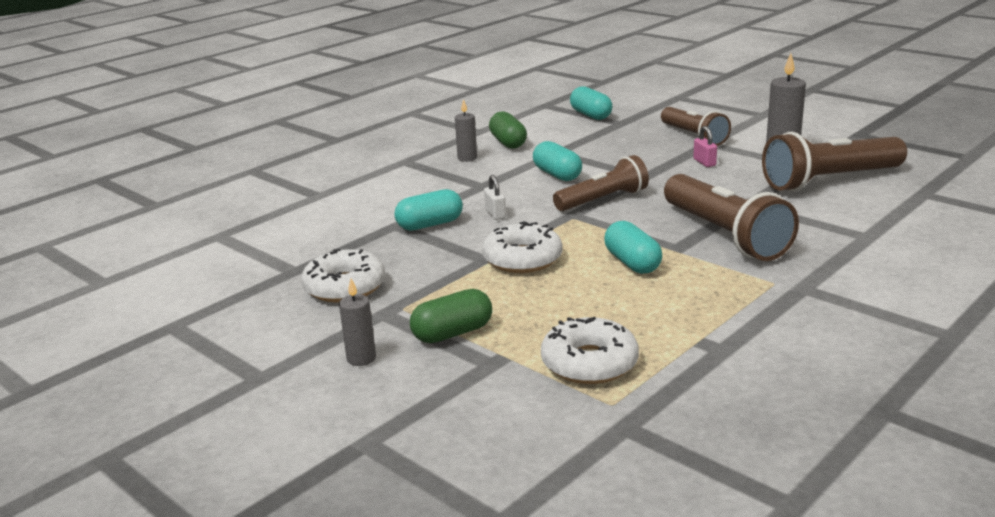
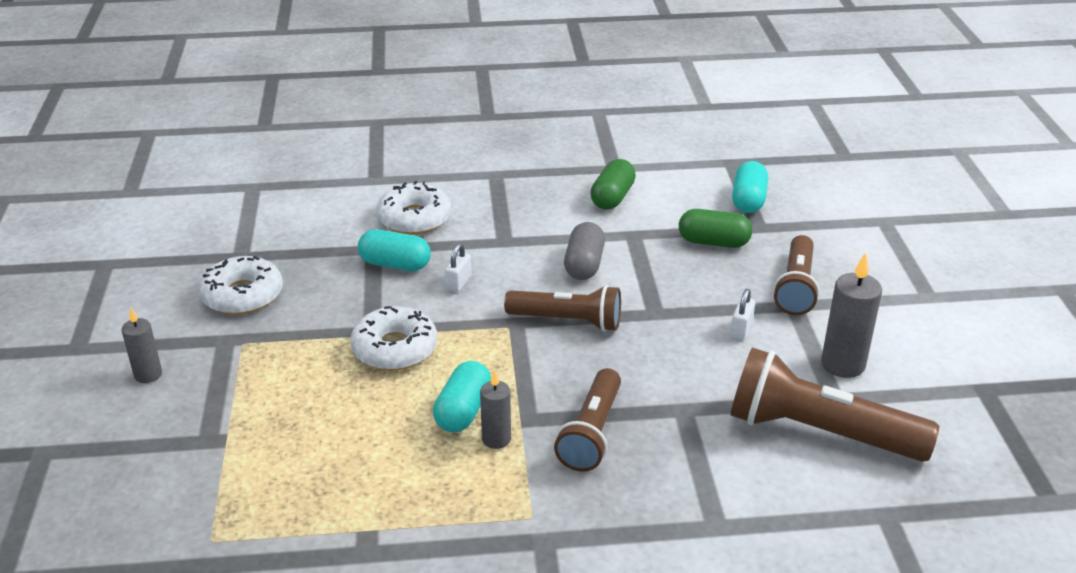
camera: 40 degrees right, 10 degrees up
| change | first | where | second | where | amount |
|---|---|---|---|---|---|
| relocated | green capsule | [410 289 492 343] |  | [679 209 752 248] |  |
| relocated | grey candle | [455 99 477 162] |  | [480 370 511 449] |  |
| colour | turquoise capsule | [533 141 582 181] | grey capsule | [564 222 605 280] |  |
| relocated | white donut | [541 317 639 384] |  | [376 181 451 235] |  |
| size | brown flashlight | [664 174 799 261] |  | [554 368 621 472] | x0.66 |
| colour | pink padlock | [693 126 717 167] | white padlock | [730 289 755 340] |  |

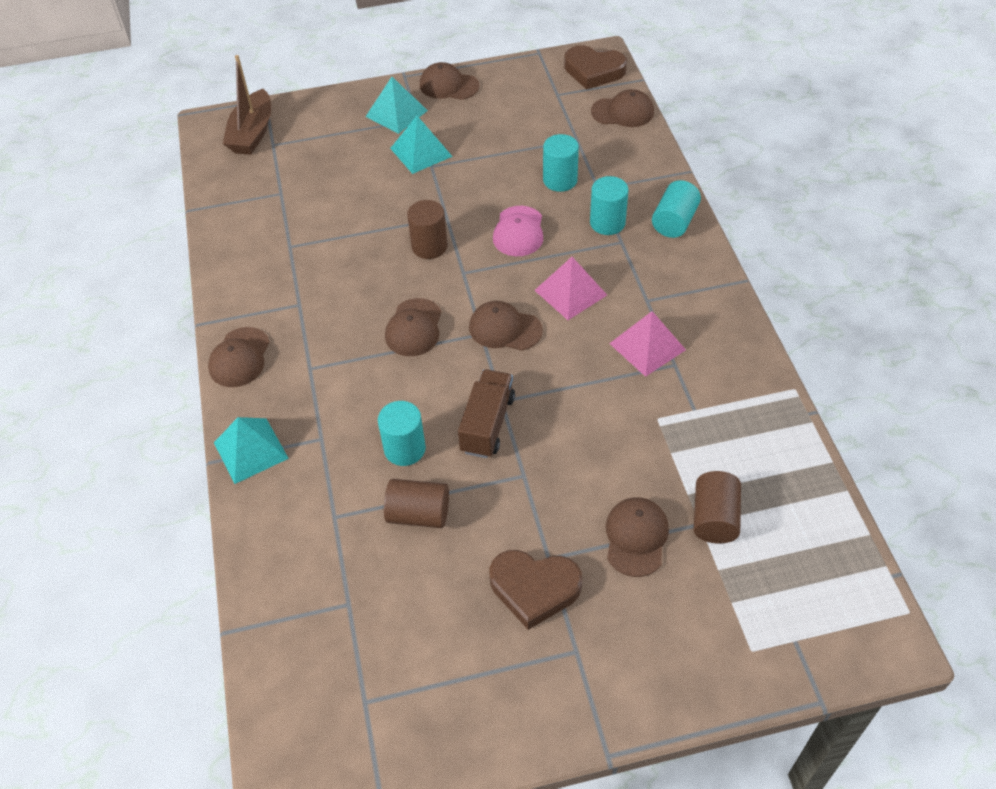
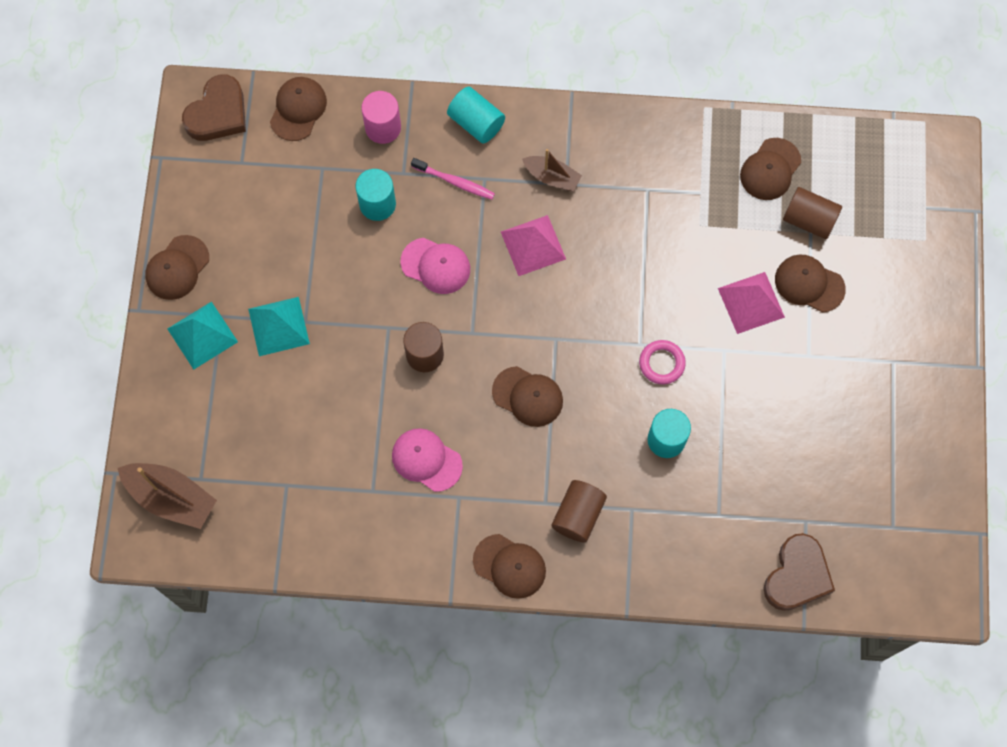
camera: 75 degrees left, 20 degrees up
| change | first | where | second | where | amount |
|---|---|---|---|---|---|
| missing | turquoise pyramid | [214 417 289 484] |  |  |  |
| relocated | brown cylinder | [384 479 449 528] |  | [552 480 607 542] |  |
| exchanged | brown truck | [458 369 515 458] | pink ring | [639 340 686 384] |  |
| relocated | brown cap | [469 301 543 351] |  | [740 138 801 200] |  |
| relocated | brown heart | [489 550 582 630] |  | [763 533 835 611] |  |
| exchanged | turquoise cylinder | [590 176 629 235] | pink toothbrush | [411 158 495 200] |  |
| relocated | pink pyramid | [609 311 686 377] |  | [718 272 785 334] |  |
| appeared |  |  | pink cylinder | [361 91 401 144] |  |
| appeared |  |  | pink cap | [392 428 463 492] |  |
| appeared |  |  | brown boat | [522 149 582 191] |  |

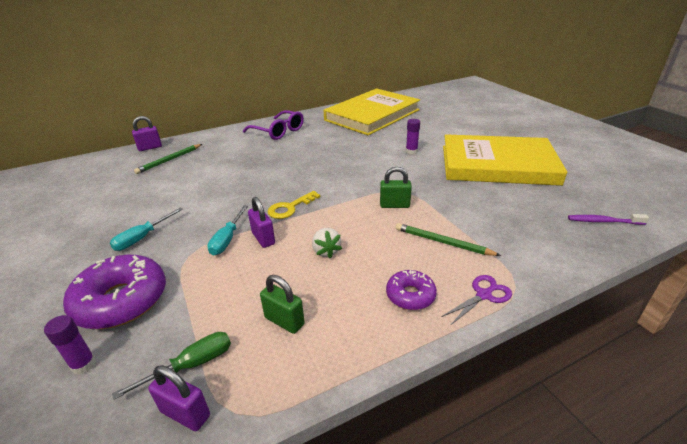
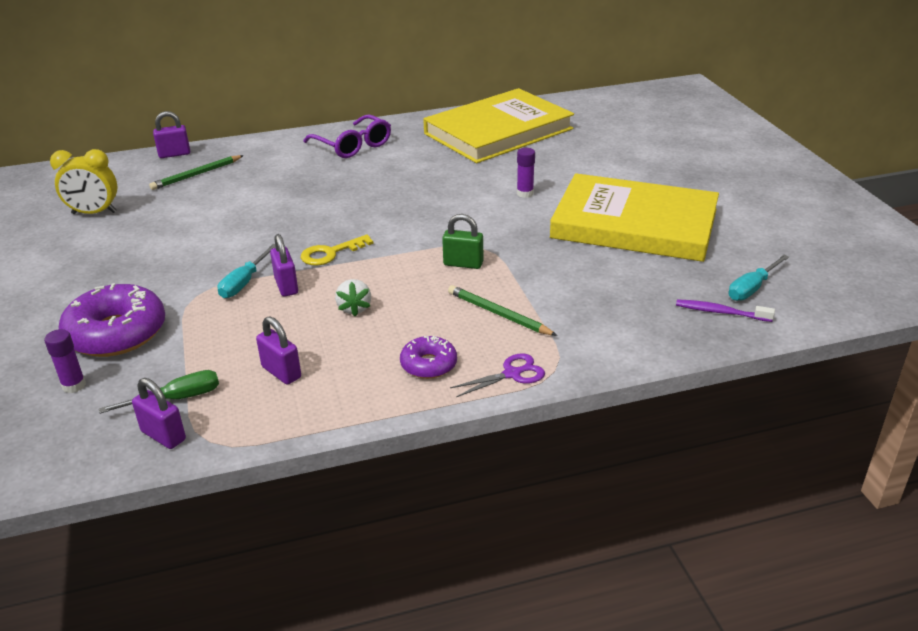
camera: 10 degrees right, 0 degrees up
| change | first | where | second | where | amount |
|---|---|---|---|---|---|
| relocated | turquoise screwdriver | [110 208 183 251] |  | [728 255 789 301] |  |
| colour | green padlock | [260 275 305 334] | purple padlock | [256 316 301 385] |  |
| appeared |  |  | yellow clock | [50 149 118 214] |  |

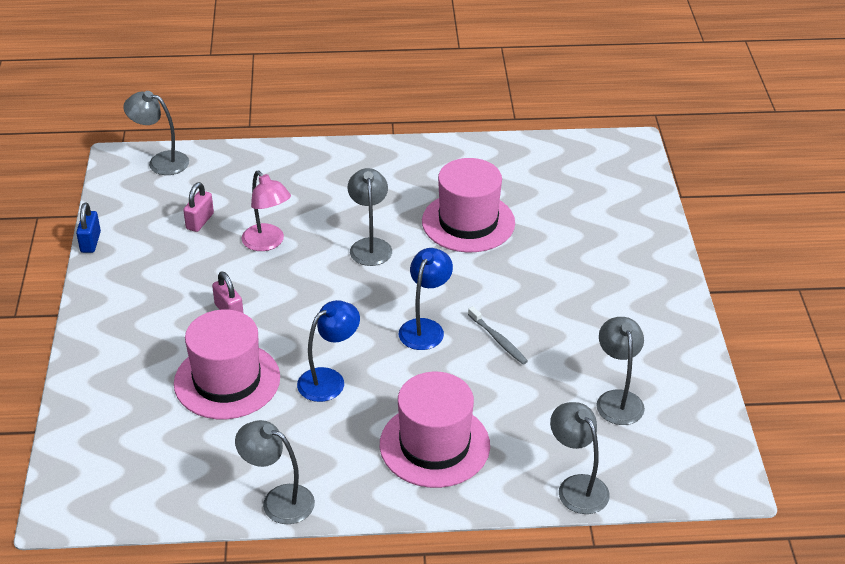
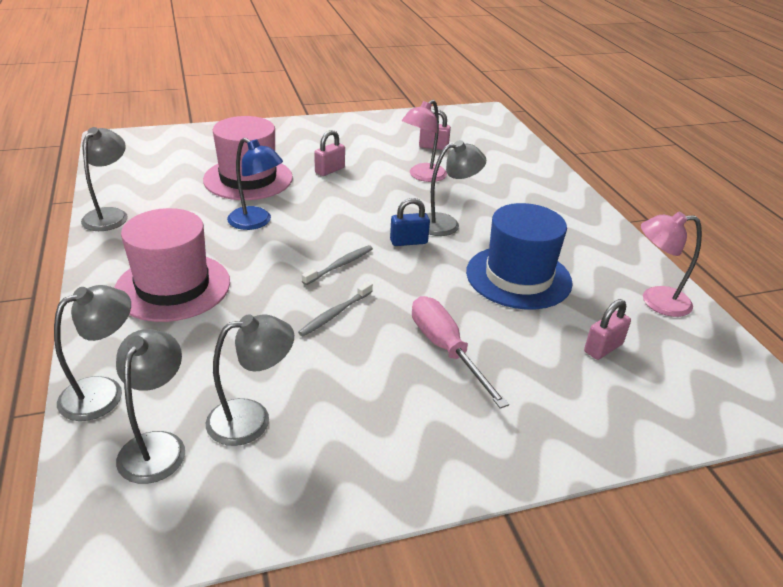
camera: 75 degrees right, 5 degrees down
| change | first | where | second | where | amount |
|---|---|---|---|---|---|
| relocated | blue padlock | [76 202 101 253] |  | [390 198 430 246] |  |
| relocated | grey lamp | [123 91 189 175] |  | [116 329 185 484] |  |
| exchanged | blue lamp | [399 248 453 350] | grey toothbrush | [302 245 373 285] |  |
| colour | pink hat | [422 158 515 252] | blue hat | [466 203 573 310] |  |
| appeared |  |  | pink screwdriver | [412 296 509 409] |  |
| appeared |  |  | pink padlock | [584 299 631 360] |  |
| appeared |  |  | pink lamp | [641 212 702 317] |  |

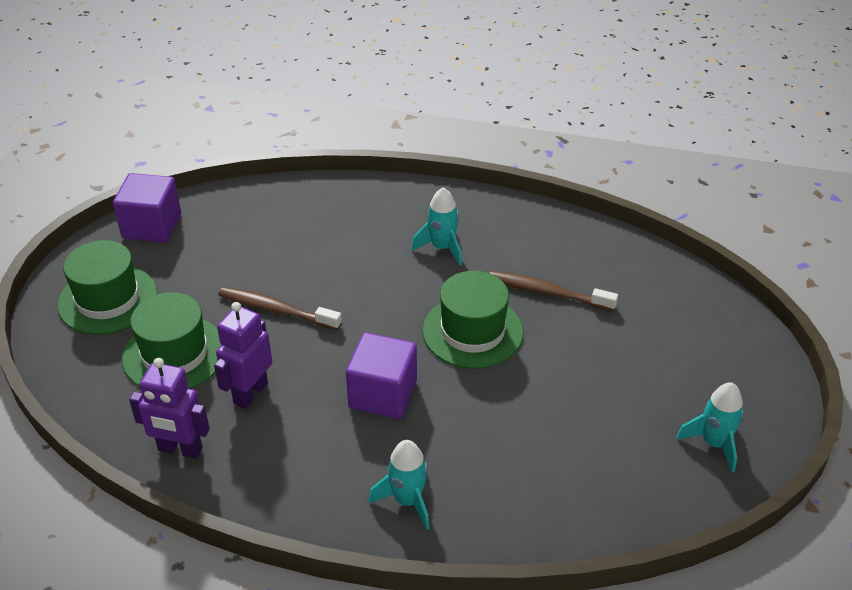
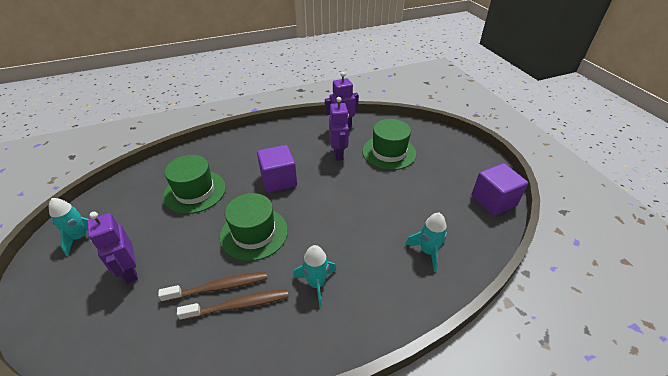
camera: 145 degrees right, 0 degrees up
| change | first | where | second | where | amount |
|---|---|---|---|---|---|
| relocated | green hat | [57 240 158 335] |  | [163 155 226 214] |  |
| relocated | brown toothbrush | [218 287 342 330] |  | [177 289 289 321] |  |
| relocated | turquoise rocket | [369 440 430 530] |  | [405 213 447 272] |  |
| appeared |  |  | purple robot | [87 212 138 284] |  |

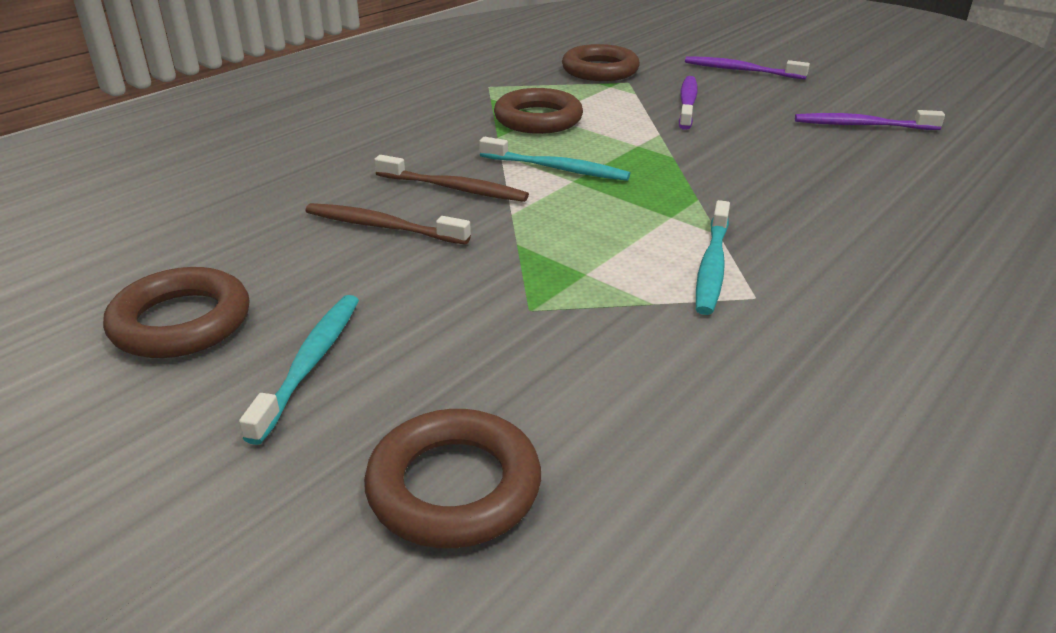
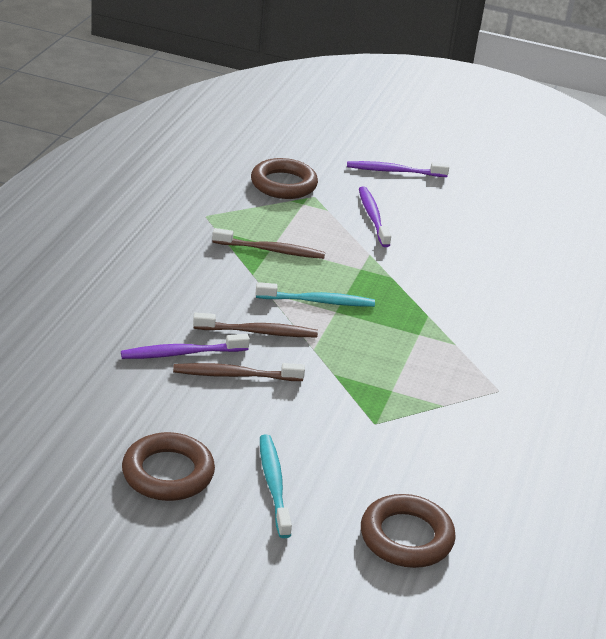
camera: 25 degrees left, 0 degrees up
| change | first | where | second | where | amount |
|---|---|---|---|---|---|
| exchanged | brown ring | [494 88 583 134] | brown toothbrush | [212 228 325 259] |  |
| missing | turquoise toothbrush | [696 200 730 315] |  |  |  |
| relocated | purple toothbrush | [795 110 945 130] |  | [121 334 250 359] |  |

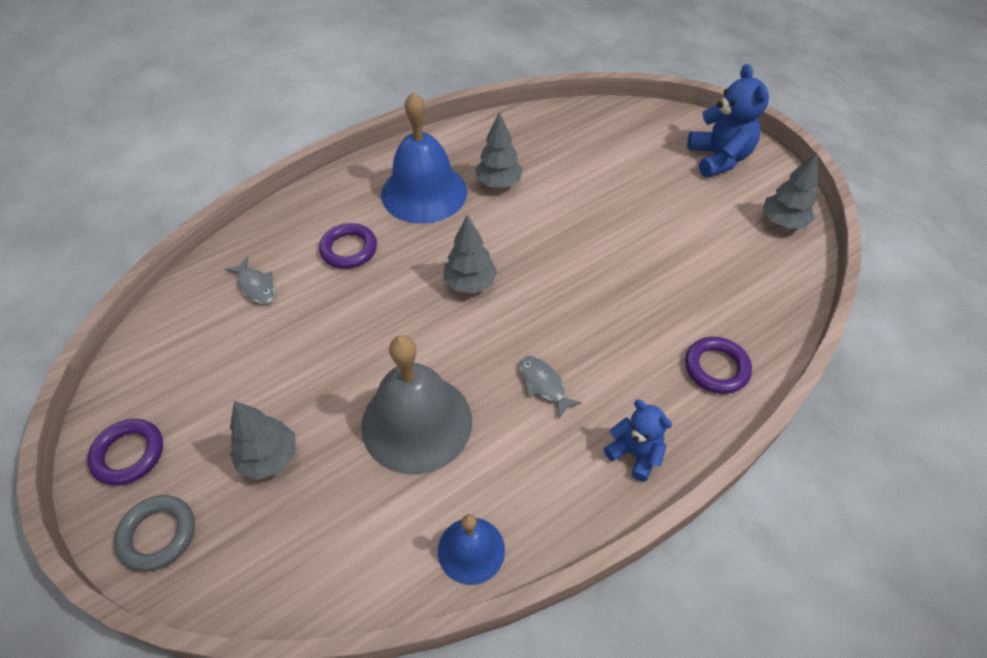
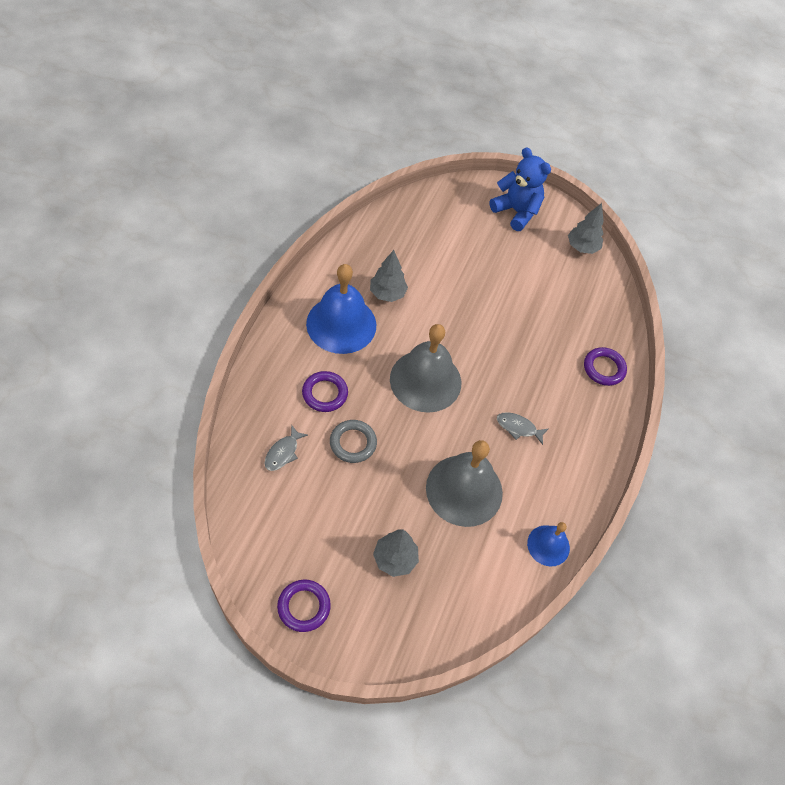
camera: 40 degrees left, 5 degrees up
| change | first | where | second | where | amount |
|---|---|---|---|---|---|
| relocated | grey ring | [114 495 195 572] |  | [330 420 377 463] |  |
| spun | grey fish | [225 257 275 304] |  | [265 424 308 471] | 105 degrees clockwise |
| exchanged | grey tree | [443 215 497 293] | grey bell | [390 324 461 413] |  |
| missing | blue teddy bear | [604 400 672 482] |  |  |  |

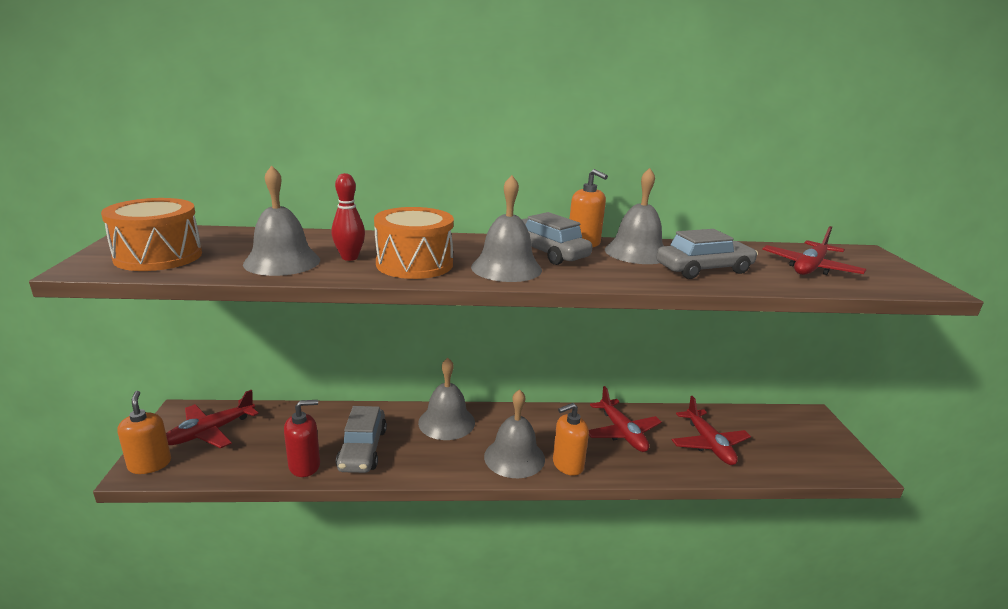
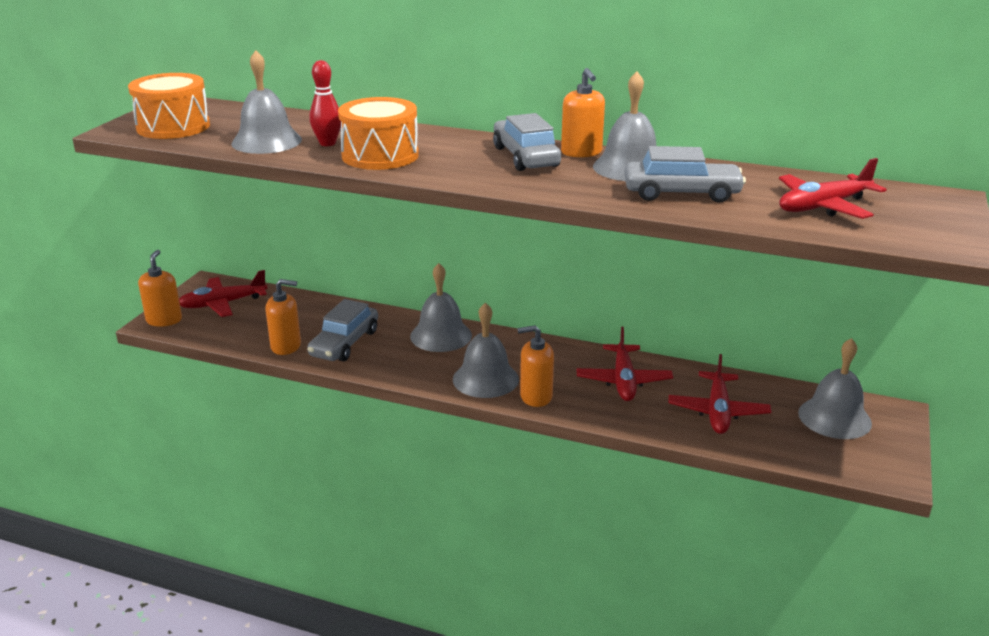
camera: 25 degrees right, 5 degrees up
| change | first | where | second | where | amount |
|---|---|---|---|---|---|
| colour | red soap dispenser | [284 400 320 477] | orange soap dispenser | [265 279 301 355] |  |
| relocated | grey bell | [471 175 542 282] |  | [798 338 872 439] |  |

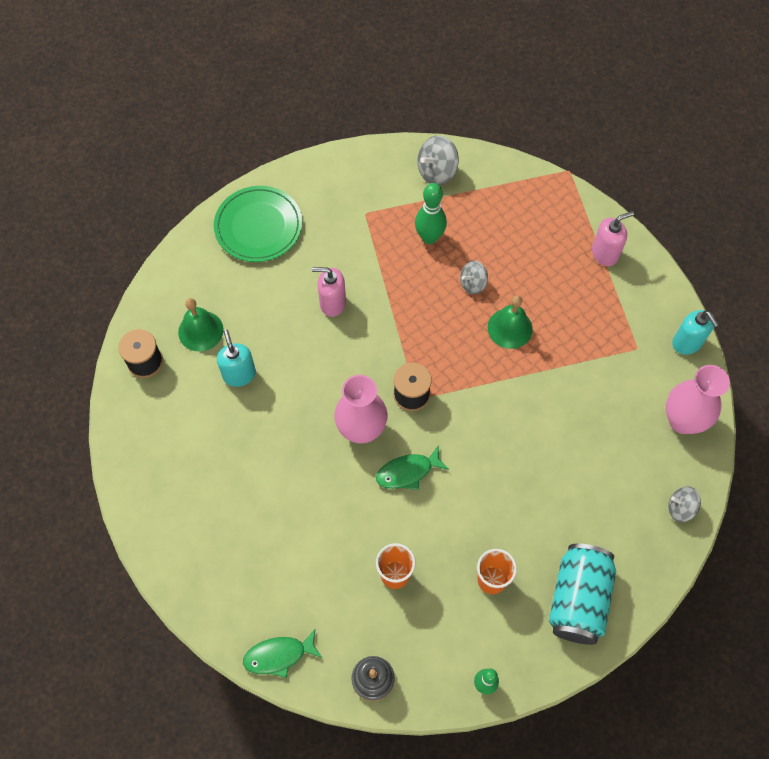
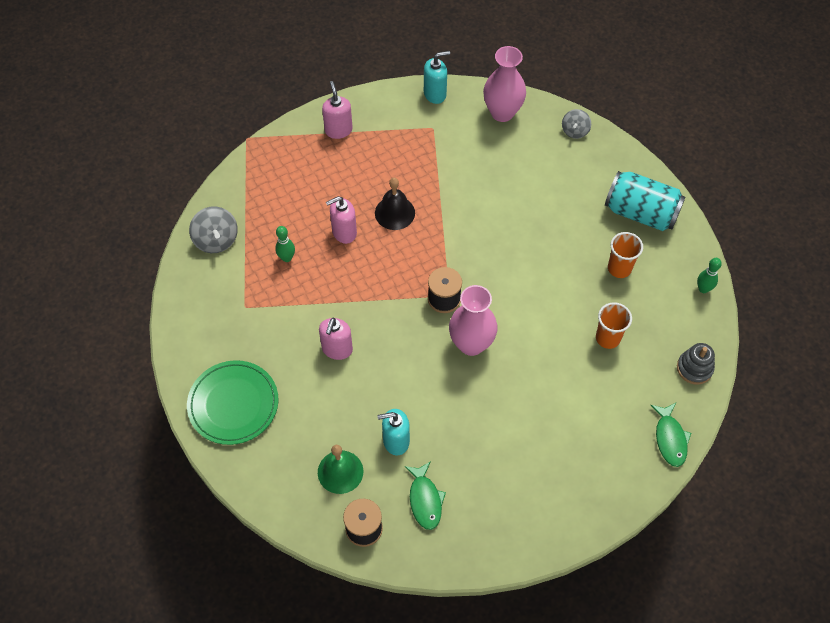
camera: 80 degrees left, 5 degrees down
| change | first | where | second | where | amount |
|---|---|---|---|---|---|
| relocated | green fish | [376 445 449 490] |  | [404 461 446 530] |  |
| size | green bowling pin | [415 183 447 244] |  | [275 226 295 262] | x0.65 |
| exchanged | grey spinning top | [460 261 488 295] | pink soap dispenser | [326 196 357 244] |  |
| colour | green bell | [488 295 533 349] | black bell | [375 178 415 230] |  |

